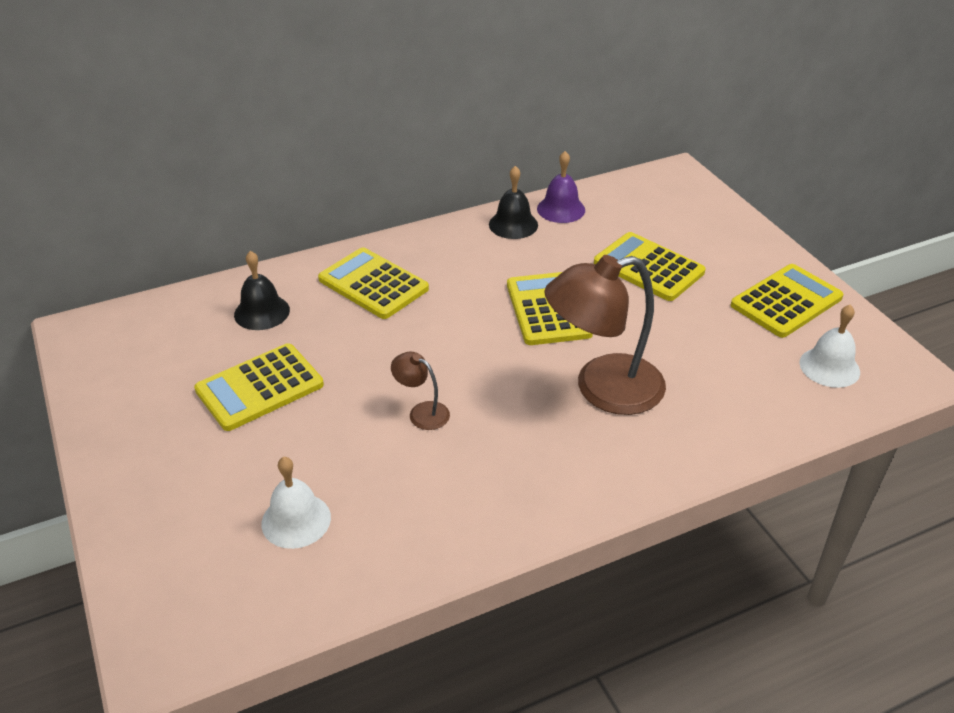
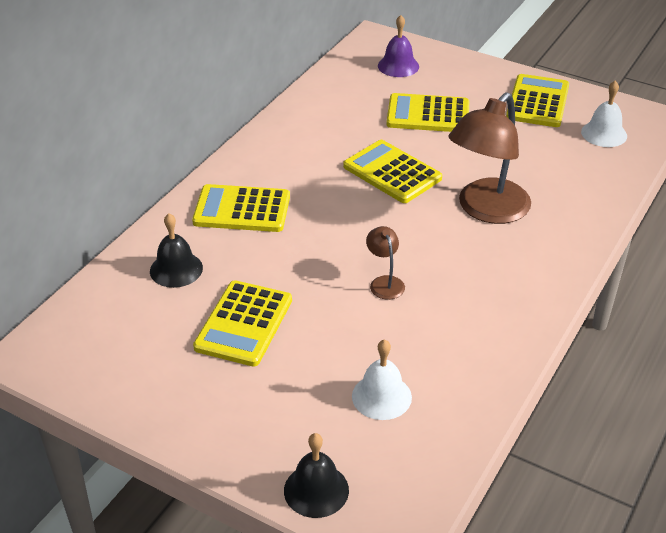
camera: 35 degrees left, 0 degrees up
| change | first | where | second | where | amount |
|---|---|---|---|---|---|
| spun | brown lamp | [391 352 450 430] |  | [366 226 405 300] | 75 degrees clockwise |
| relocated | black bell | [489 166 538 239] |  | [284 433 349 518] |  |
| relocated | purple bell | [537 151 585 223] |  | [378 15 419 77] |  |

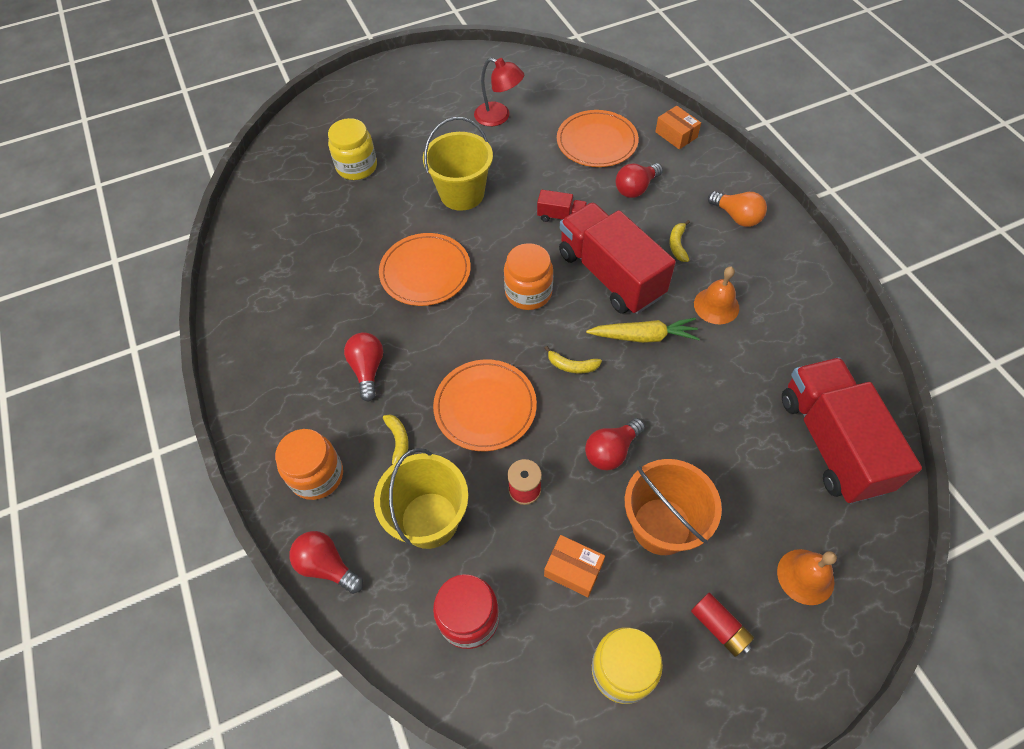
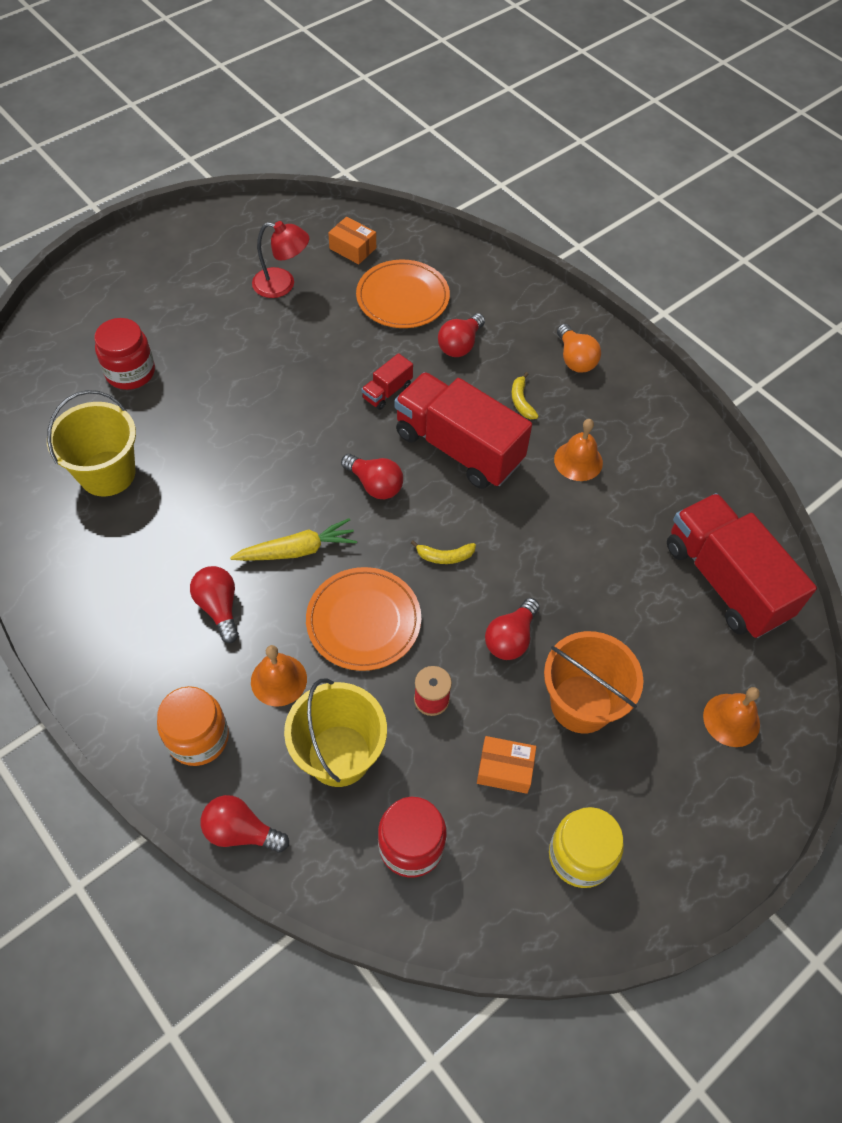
camera: 20 degrees left, 0 degrees up
| change | first | where | second | where | amount |
|---|---|---|---|---|---|
| colour | yellow jar | [328 118 377 180] | red jar | [94 318 155 390] |  |
| missing | orange plate | [379 233 471 306] |  |  |  |
| exchanged | yellow banana | [383 414 409 466] | orange bell | [251 645 307 706] |  |
| relocated | yellow bucket | [423 117 493 211] |  | [47 390 136 496] |  |
| exchanged | orange jar | [504 243 553 310] | red light bulb | [341 454 403 499] |  |
| spun | red truck | [537 190 587 222] |  | [361 353 413 410] | 135 degrees clockwise |
| relocated | yellow carrot | [586 317 700 343] |  | [230 518 357 561] |  |
| relocated | orange box | [655 106 701 149] |  | [328 217 376 264] |  |
| missing | red battery | [691 592 754 657] |  |  |  |
| spun | orange light bulb | [708 191 767 227] |  | [557 324 601 373] | 45 degrees clockwise |

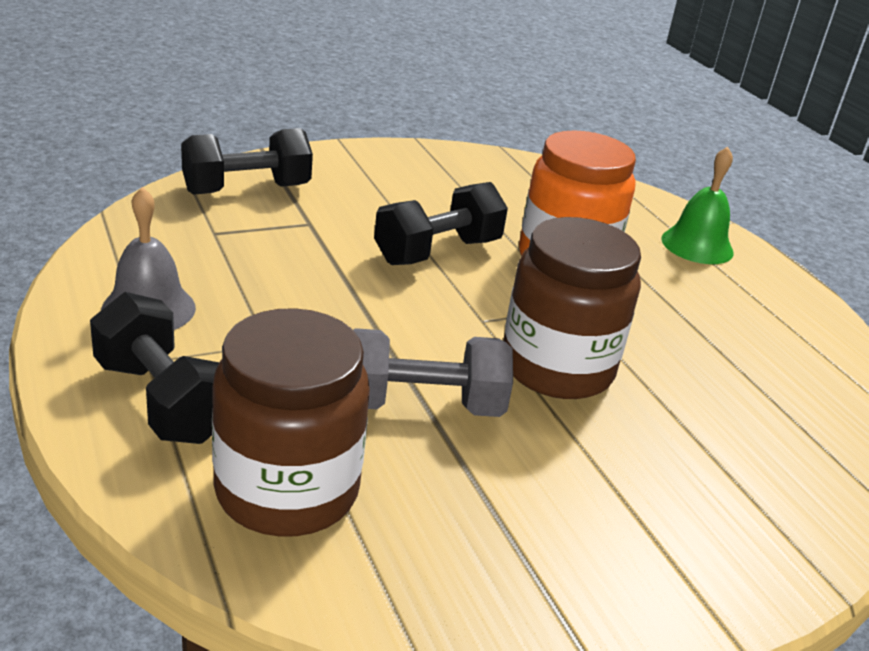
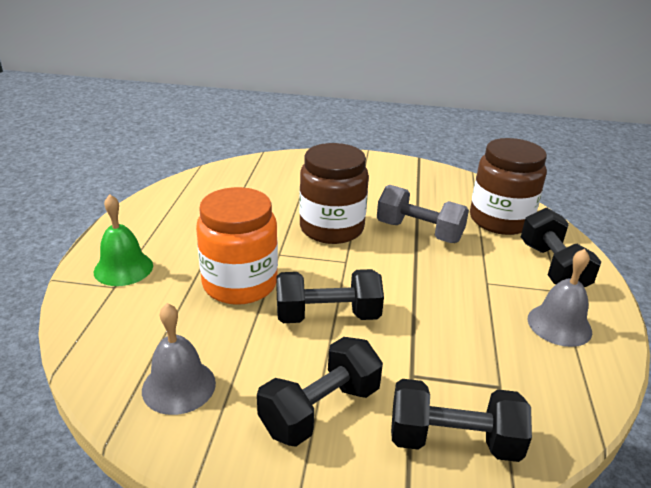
camera: 145 degrees left, 0 degrees up
| change | first | where | second | where | amount |
|---|---|---|---|---|---|
| appeared |  |  | grey bell | [142 303 216 415] |  |
| appeared |  |  | black dumbbell | [257 337 383 447] |  |

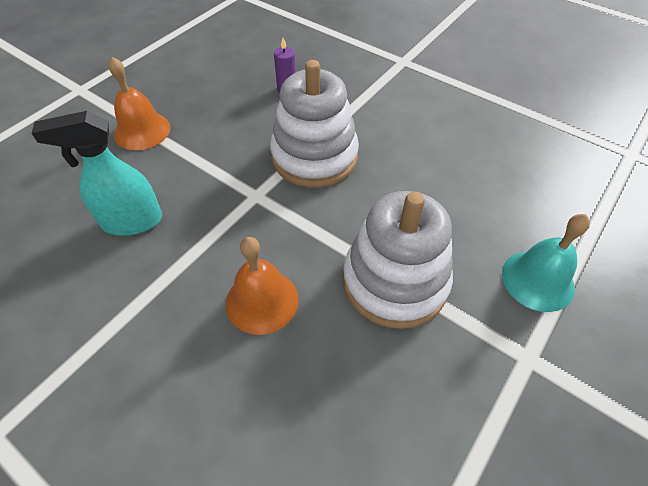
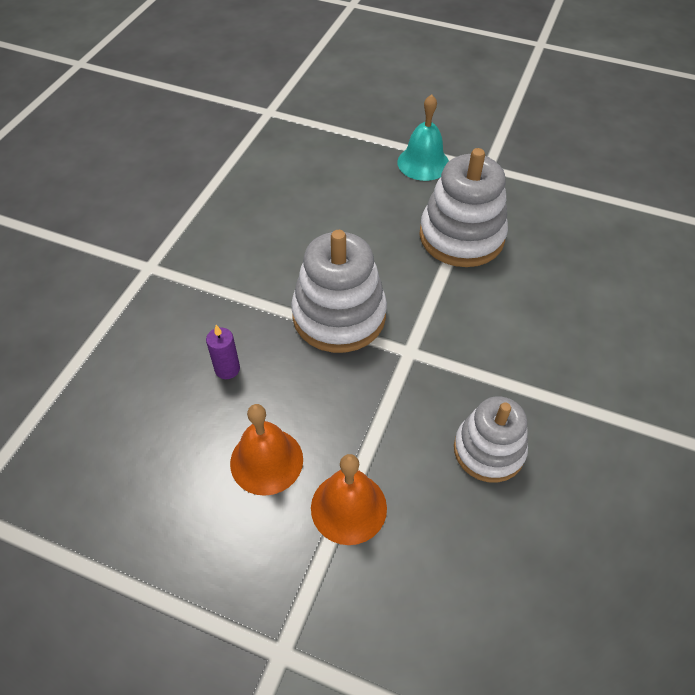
camera: 105 degrees left, 0 degrees up
| change | first | where | second | where | amount |
|---|---|---|---|---|---|
| exchanged | turquoise spray bottle | [32 111 162 236] | white stacking toy | [454 396 528 483] |  |
| relocated | orange bell | [226 237 299 335] |  | [230 404 303 496] |  |

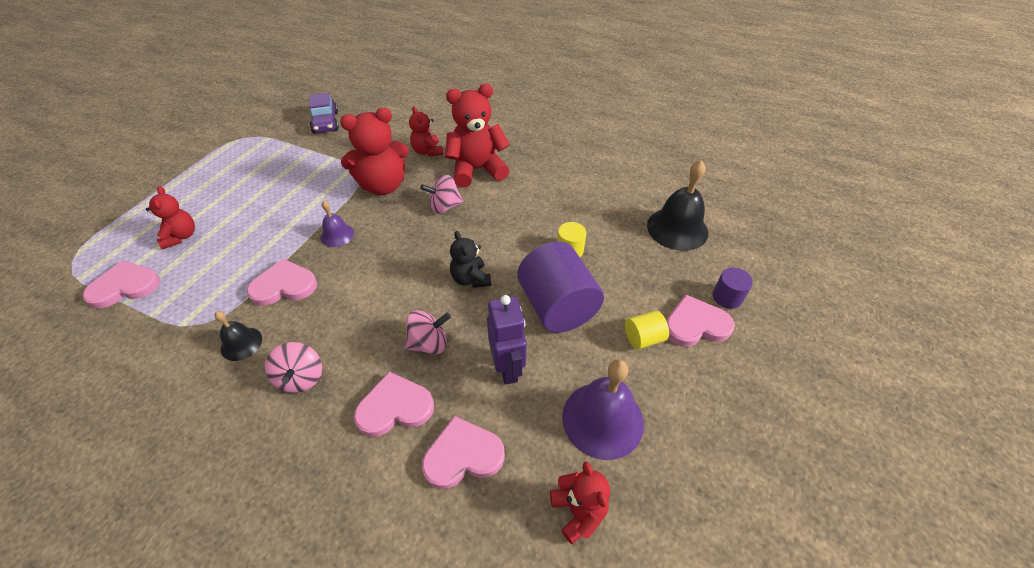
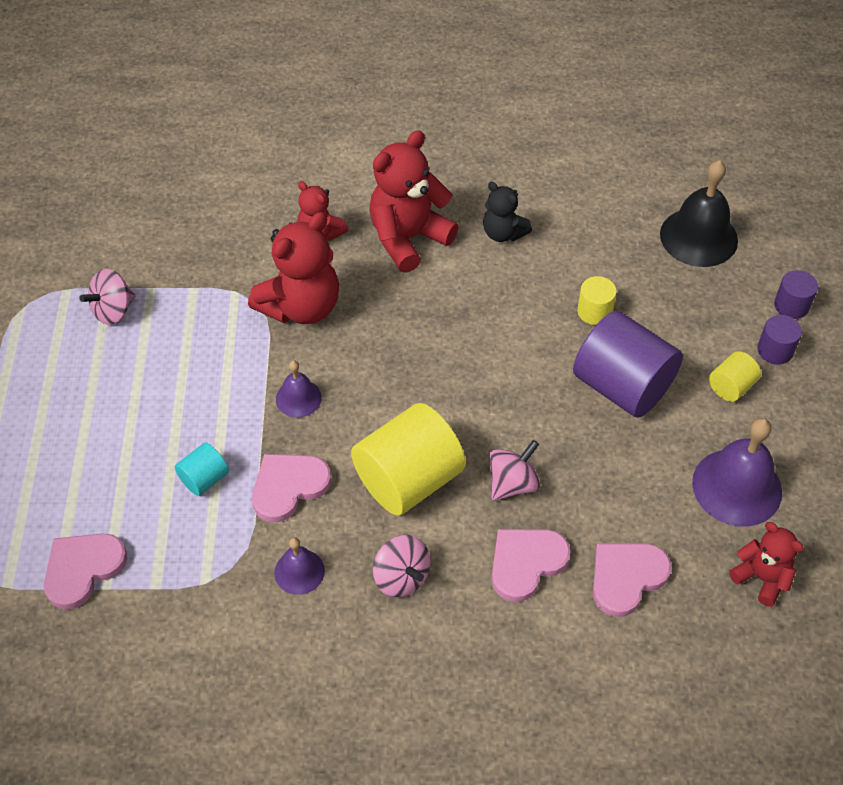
camera: 25 degrees left, 5 degrees up
| change | first | where | second | where | amount |
|---|---|---|---|---|---|
| missing | red teddy bear | [146 186 195 249] |  |  |  |
| colour | black bell | [214 311 262 361] | purple bell | [274 537 325 595] |  |
| missing | purple car | [309 93 339 134] |  |  |  |
| relocated | pink spinning top | [420 175 463 214] |  | [80 269 136 325] |  |
| relocated | black teddy bear | [450 231 491 288] |  | [483 182 532 242] |  |
| missing | purple robot | [487 295 527 385] |  |  |  |
| exchanged | pink heart | [667 295 735 347] | purple cylinder | [757 315 802 364] |  |
| appeared |  |  | turquoise cylinder | [175 443 229 496] |  |
| appeared |  |  | yellow cylinder | [351 403 466 516] |  |

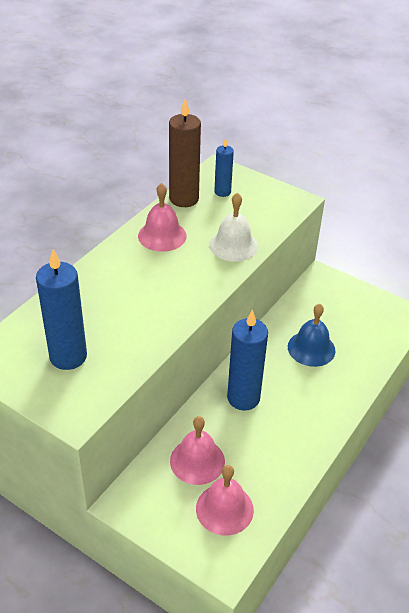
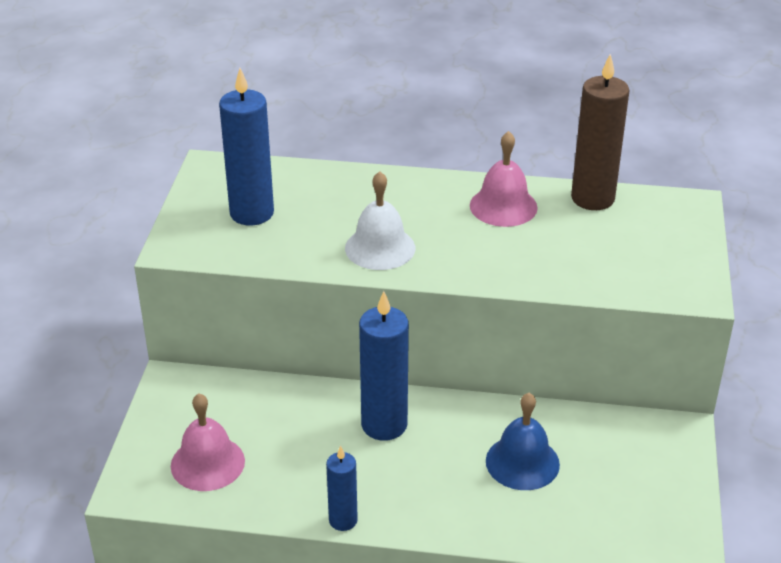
camera: 65 degrees right, 5 degrees down
| change | first | where | second | where | amount |
|---|---|---|---|---|---|
| missing | pink bell | [170 416 225 485] |  |  |  |
| relocated | white bell | [209 193 258 262] |  | [345 171 415 270] |  |
| relocated | blue candle | [214 138 234 197] |  | [326 446 358 531] |  |

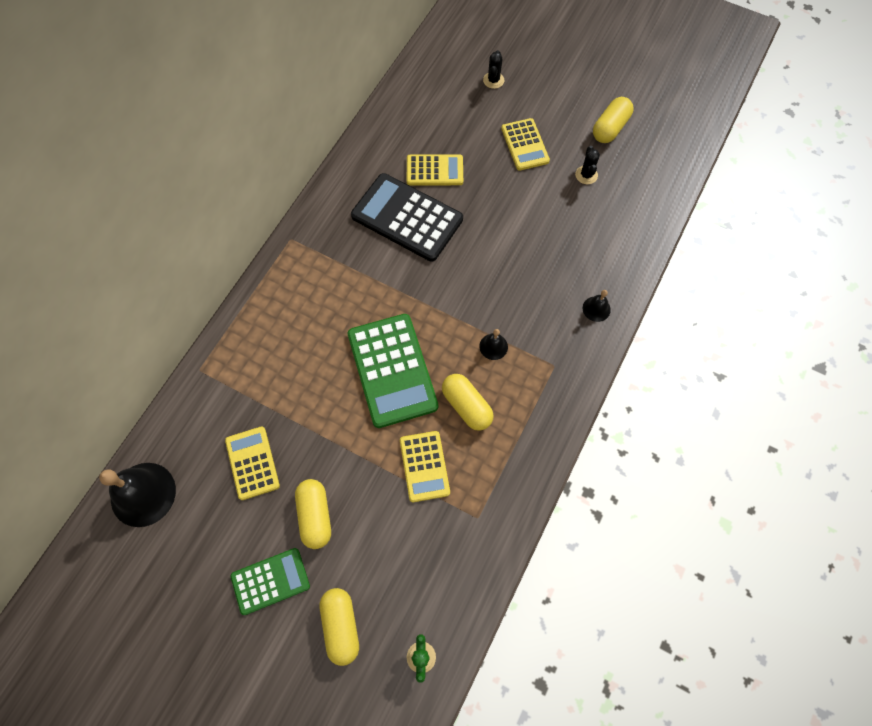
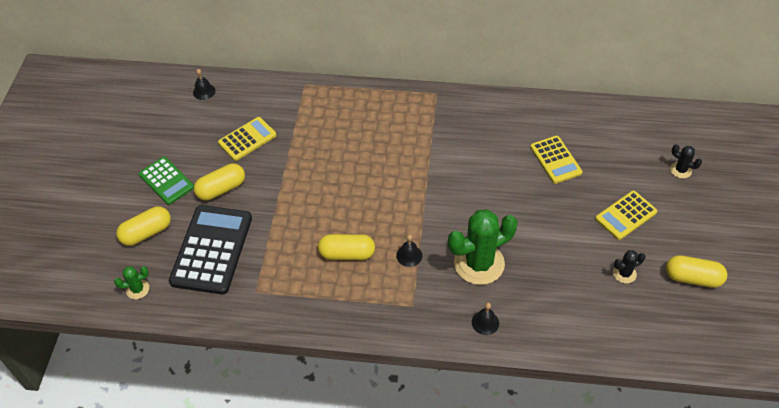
camera: 70 degrees right, 15 degrees down
| change | first | where | second | where | amount |
|---|---|---|---|---|---|
| size | black bell | [99 463 176 527] |  | [193 69 216 100] | x0.48 |
| missing | green calculator | [348 314 438 428] |  |  |  |
| relocated | black calculator | [351 173 463 262] |  | [169 205 252 295] |  |
| missing | yellow calculator | [400 431 450 502] |  |  |  |
| spun | yellow capsule | [442 374 494 431] |  | [318 234 375 260] | 60 degrees clockwise |
| spun | black cactus | [483 50 504 89] |  | [670 144 702 178] | 45 degrees clockwise |
| appeared |  |  | green cactus | [448 210 518 285] |  |

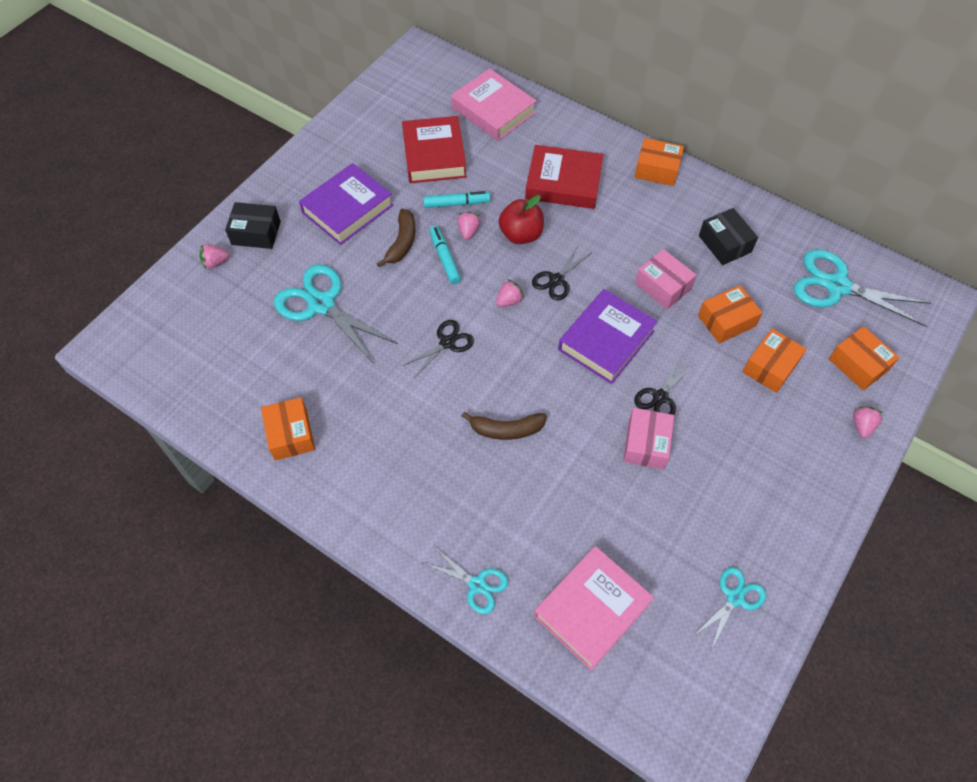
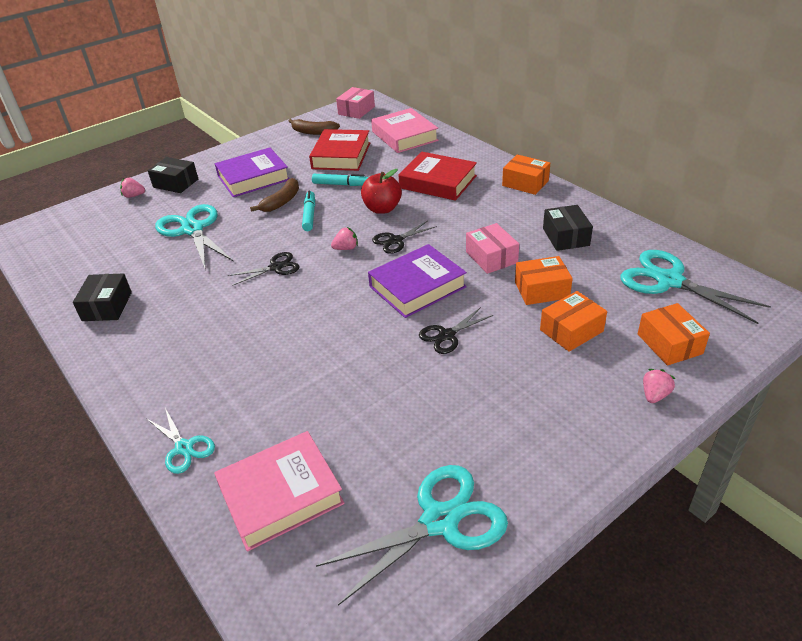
camera: 20 degrees right, 20 degrees down
| change | first | where | second | where | amount |
|---|---|---|---|---|---|
| colour | orange box | [261 397 315 461] | black box | [73 273 132 321] |  |
| missing | pink strawberry | [457 212 481 240] |  |  |  |
| relocated | brown banana | [462 412 547 440] |  | [289 119 340 135] |  |
| relocated | pink box | [623 408 674 470] |  | [336 87 375 119] |  |
| size | turquoise scissors | [695 567 766 650] |  | [316 465 508 606] | x1.82 |

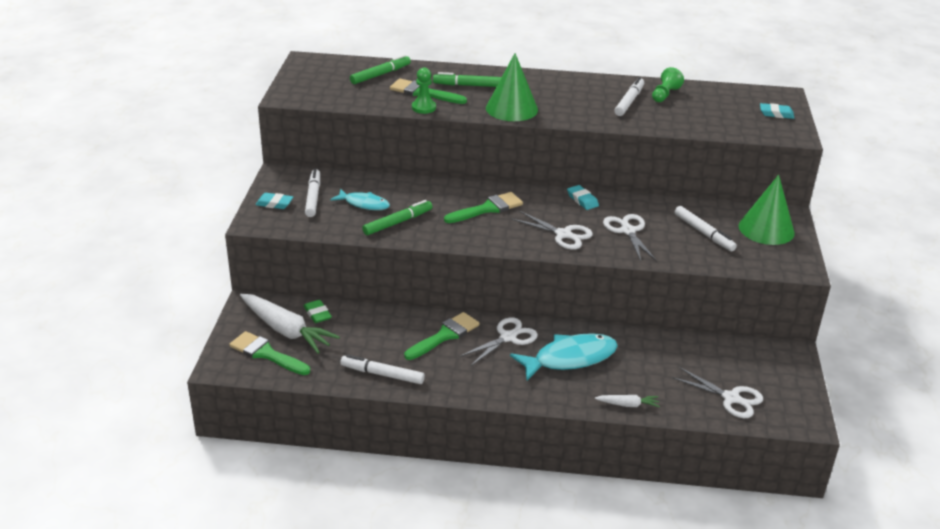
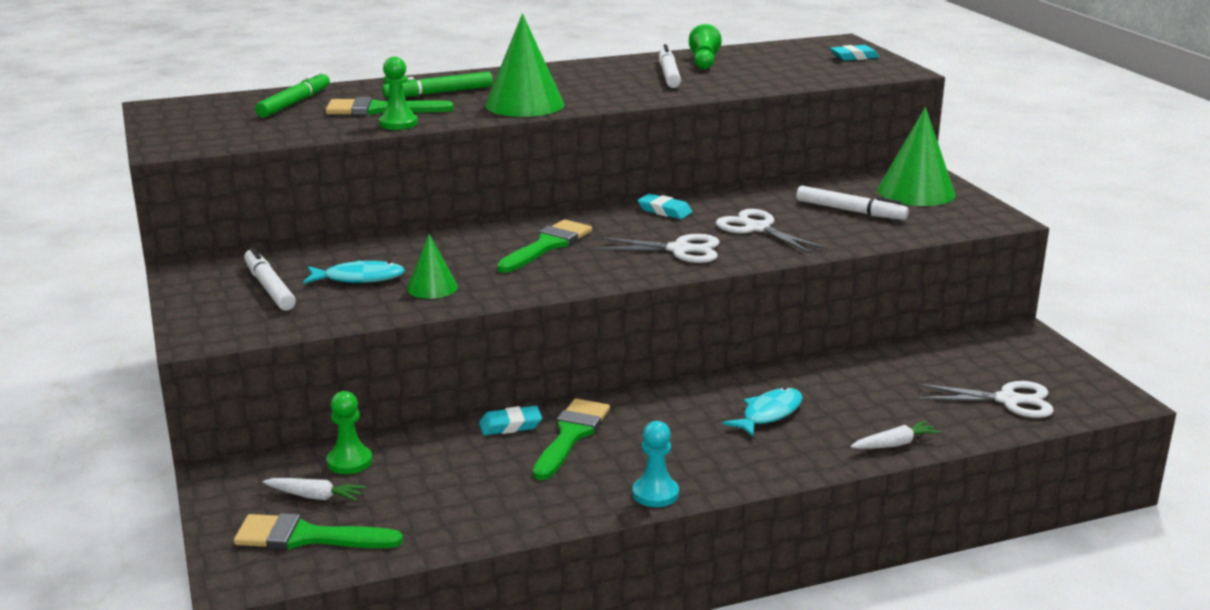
camera: 25 degrees left, 10 degrees down
| change | first | where | second | where | amount |
|---|---|---|---|---|---|
| size | white carrot | [240 294 340 354] |  | [263 478 366 502] | x0.47 |
| relocated | turquoise eraser | [255 193 293 209] |  | [479 406 542 435] |  |
| exchanged | green eraser | [304 300 332 323] | green pawn | [326 391 372 474] |  |
| missing | white marker | [340 354 425 384] |  |  |  |
| exchanged | green marker | [362 200 432 235] | green cone | [407 234 458 299] |  |
| missing | white scissors | [460 317 538 366] |  |  |  |
| size | turquoise fish | [510 333 618 380] |  | [723 388 803 437] | x0.60 |
| appeared |  |  | turquoise pawn | [632 421 679 507] |  |

